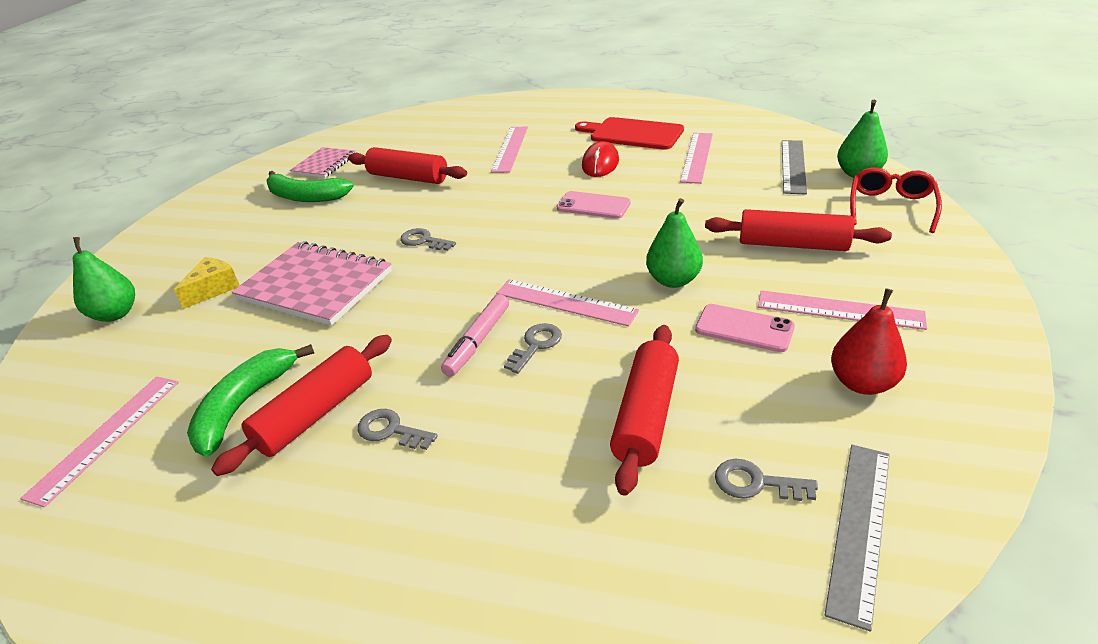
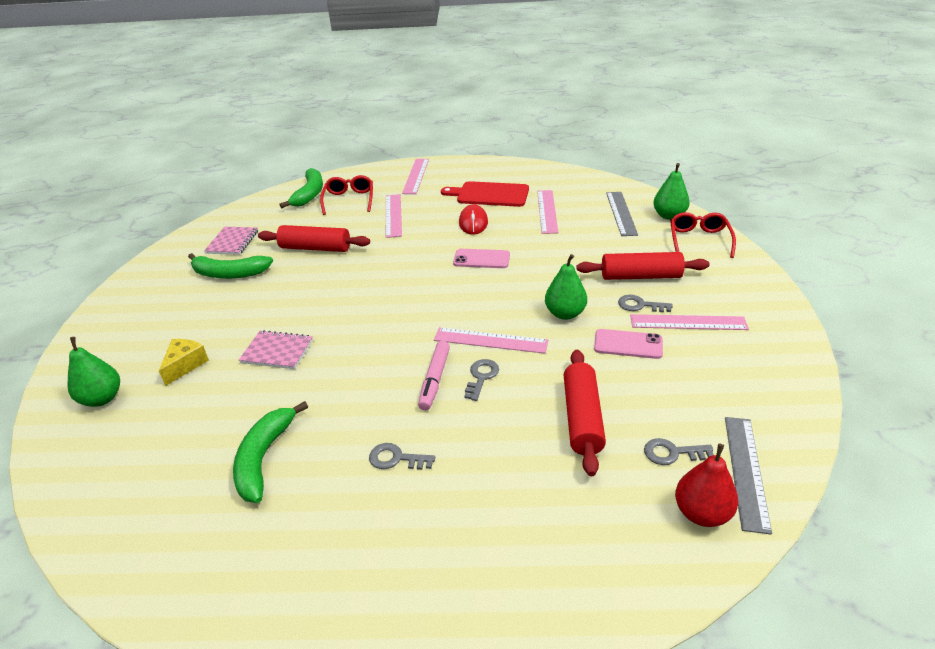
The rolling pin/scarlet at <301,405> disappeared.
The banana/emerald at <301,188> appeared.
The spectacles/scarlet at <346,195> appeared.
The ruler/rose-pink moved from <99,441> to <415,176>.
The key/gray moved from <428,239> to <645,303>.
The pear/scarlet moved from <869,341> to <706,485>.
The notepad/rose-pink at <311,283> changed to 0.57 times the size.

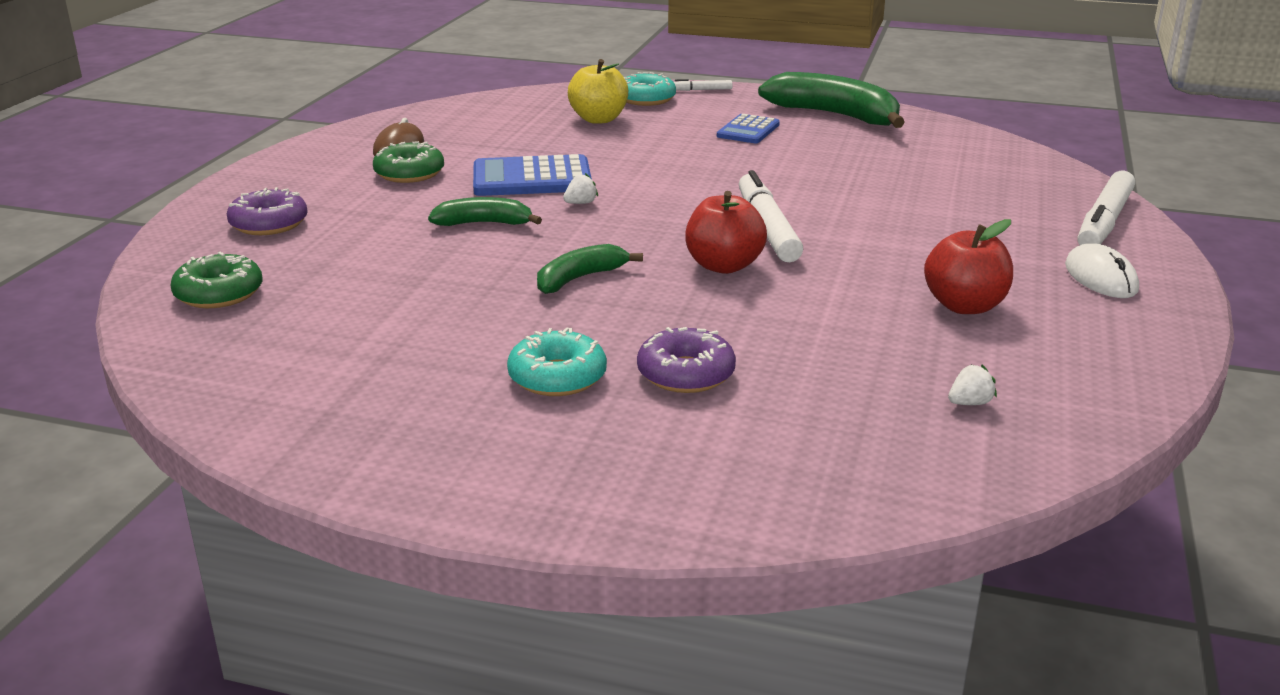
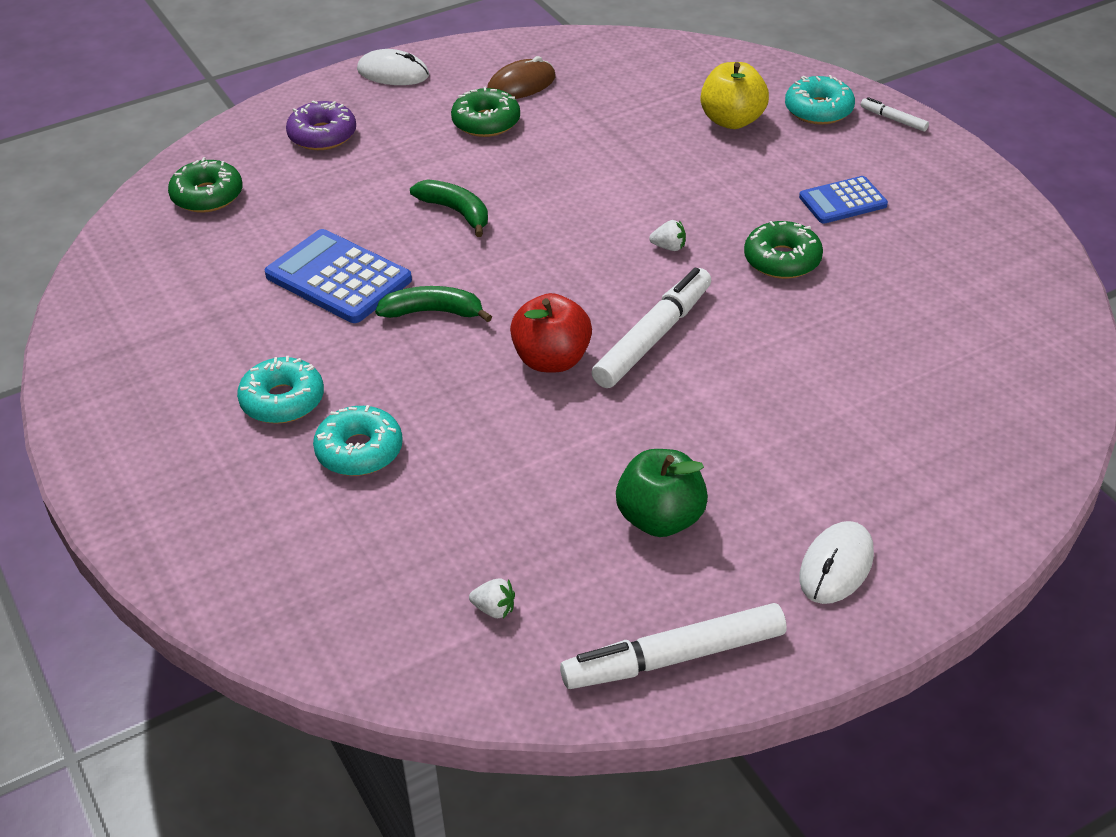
The banana/emerald at <831,100> disappeared.
The PC mouse/snow-white at <393,67> appeared.
The doughnut/emerald at <783,250> appeared.
The calculator/cobalt moved from <532,175> to <338,276>.
The toy strawberry/snow-white moved from <580,188> to <667,235>.
The felt pen/snow-white moved from <1106,208> to <673,646>.
The doughnut/royal purple at <686,360> became the doughnut/turquoise at <358,440>.
The apple/scarlet at <968,266> became the apple/emerald at <662,493>.

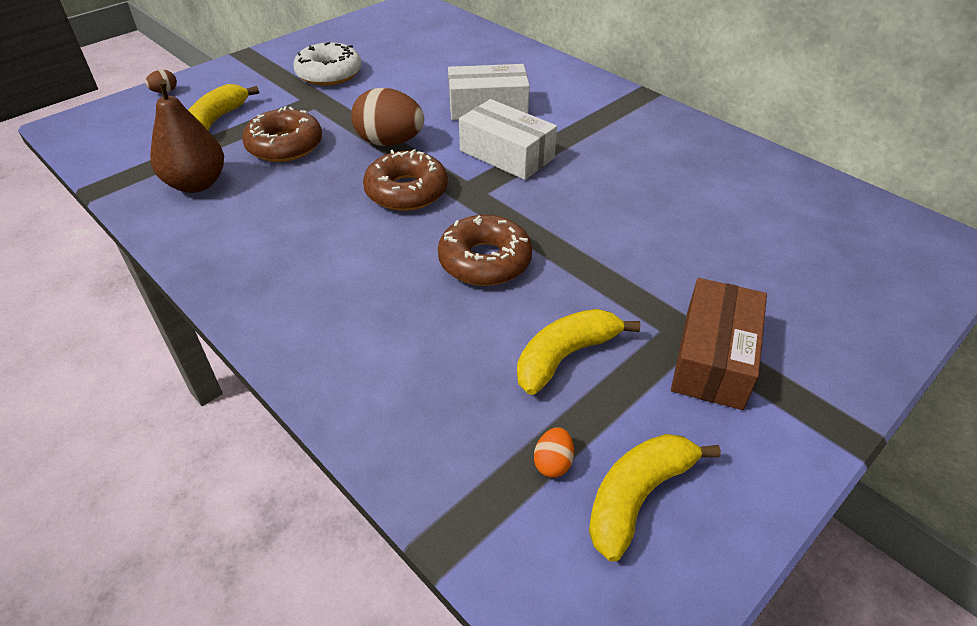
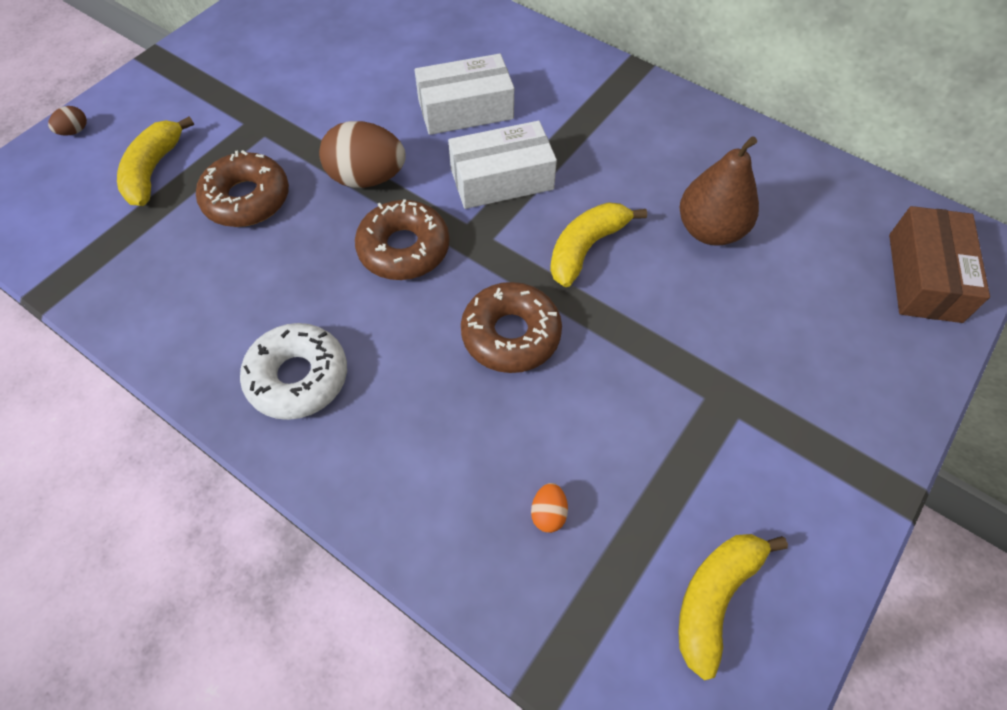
The pear/brown moved from <187,136> to <719,191>.
The doughnut/snow-white moved from <327,64> to <293,371>.
The banana/yellow moved from <578,352> to <598,244>.
The toy egg/orange-coloured moved from <554,452> to <549,508>.
The package/brown moved from <719,344> to <939,264>.
The package/snow-white at <508,139> turned 45 degrees counterclockwise.

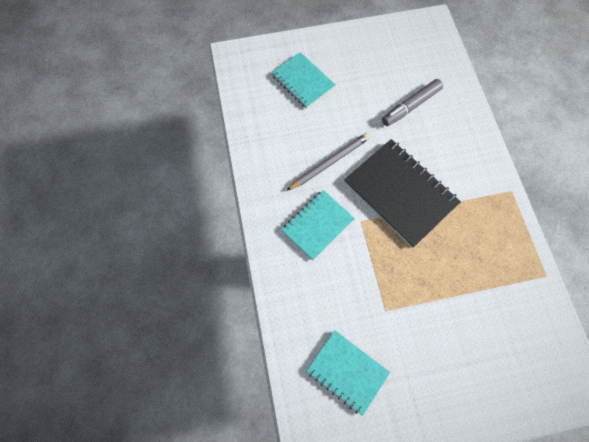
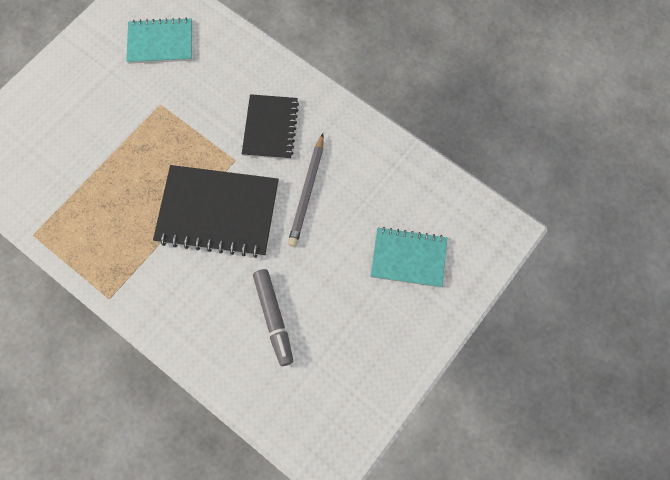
The notepad/turquoise at <318,225> became the notepad/ebony at <270,126>.
The felt pen/gray at <412,102> turned 150 degrees clockwise.

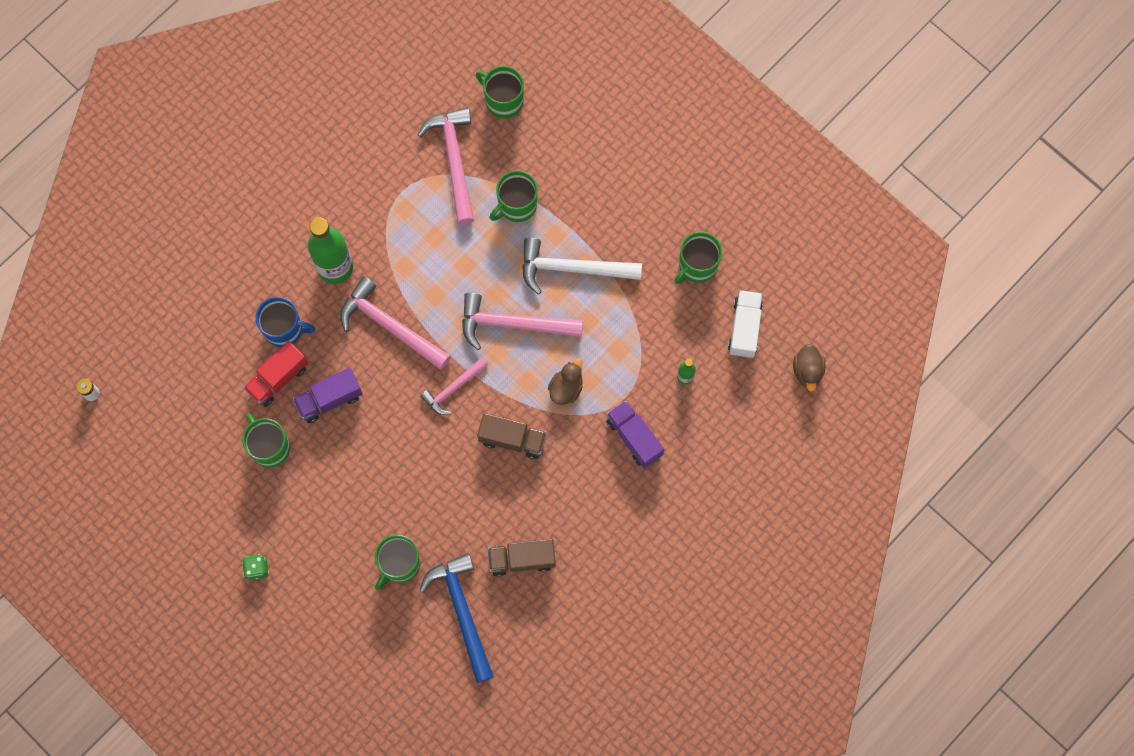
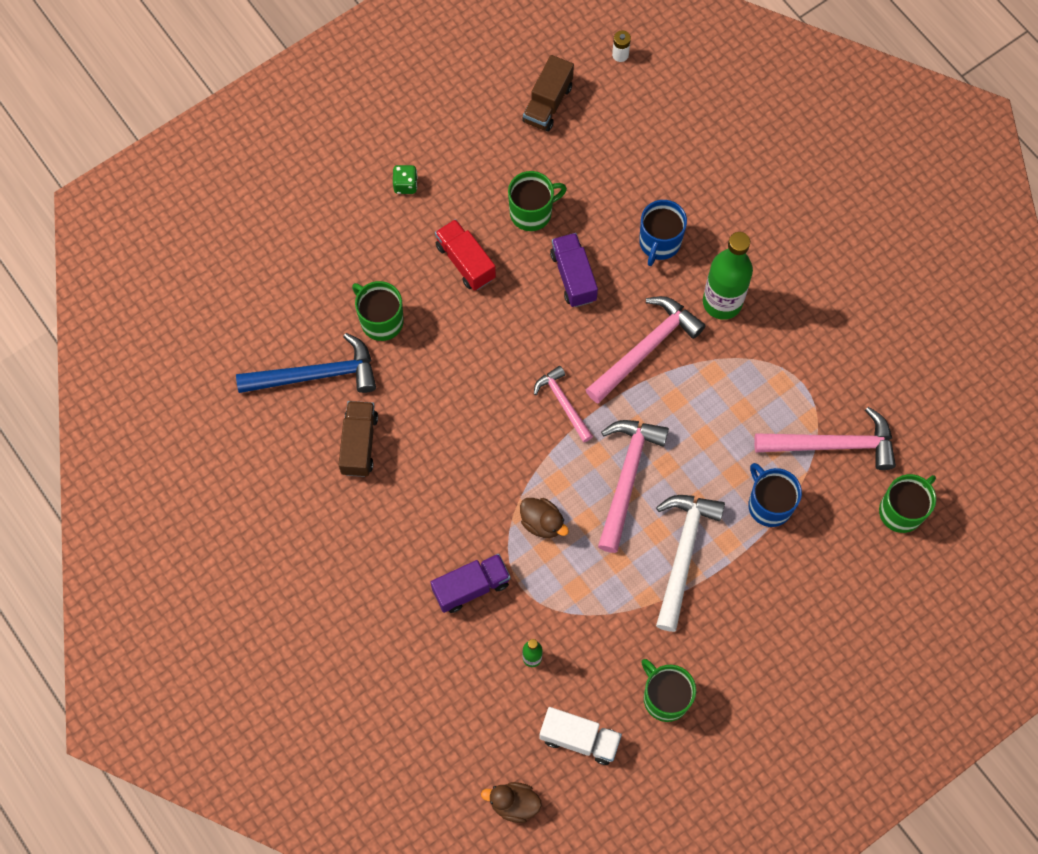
The toy truck/scarlet moved from <275,374> to <465,255>.
The toy truck/brown moved from <512,436> to <548,93>.
The coffee mug/emerald at <514,196> became the coffee mug/cobalt at <775,495>.

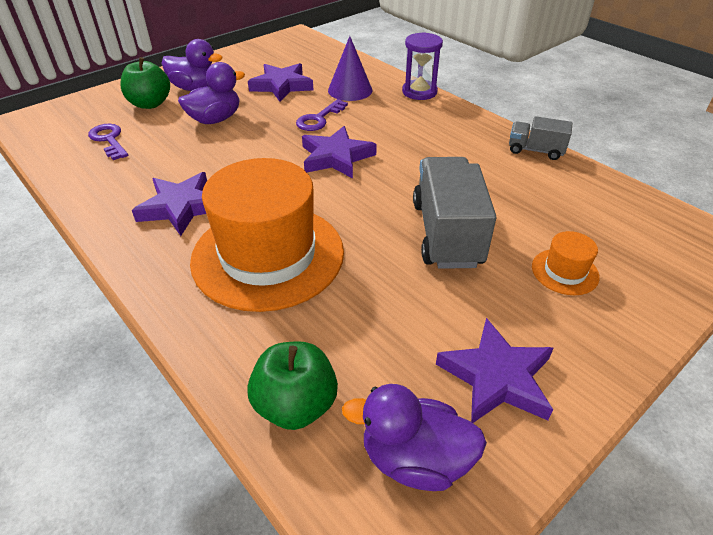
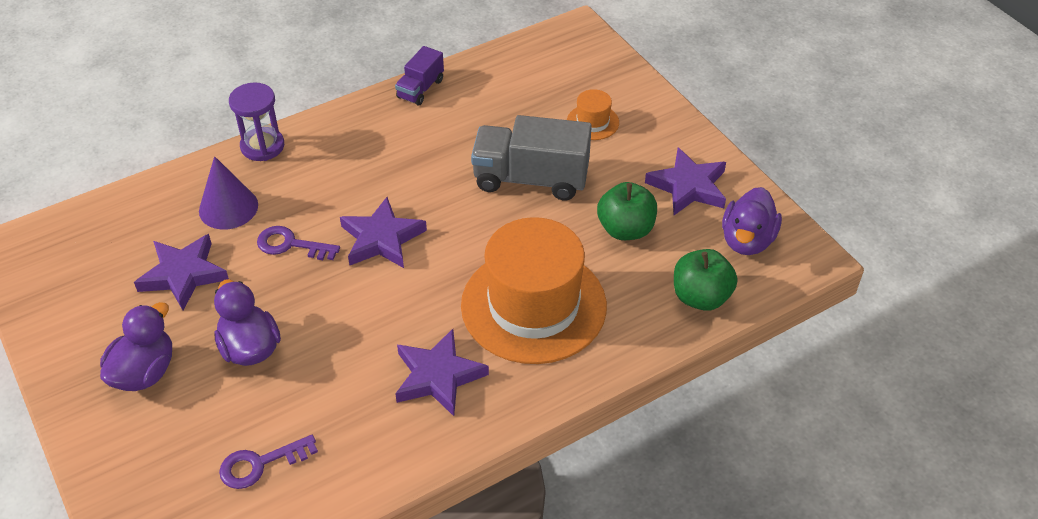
The apple/emerald moved from <145,83> to <627,211>.
The toy truck/gray at <541,138> became the toy truck/royal purple at <419,75>.
The key/royal purple at <322,115> turned 150 degrees clockwise.

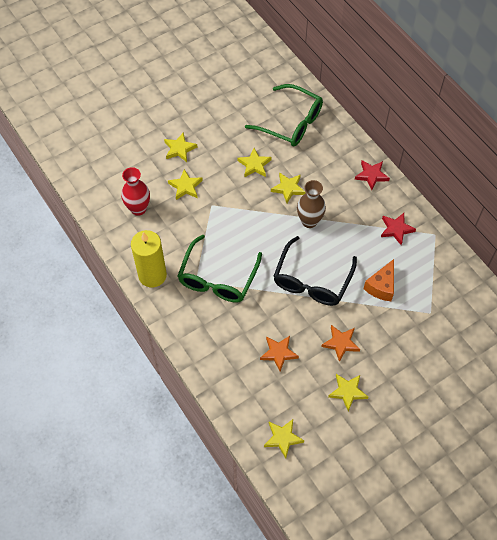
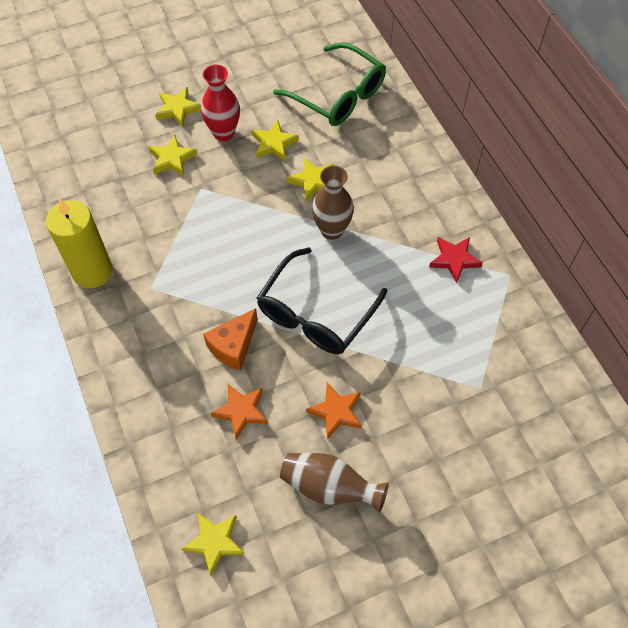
The spectacles/emerald at <220,269> disappeared.
The star/scarlet at <372,175> disappeared.
The flower vase/scarlet moved from <135,191> to <220,103>.
The cheese wedge/orange-coloured moved from <378,280> to <230,339>.
The star/yellow at <348,392> was replaced by the flower vase/brown at <334,483>.

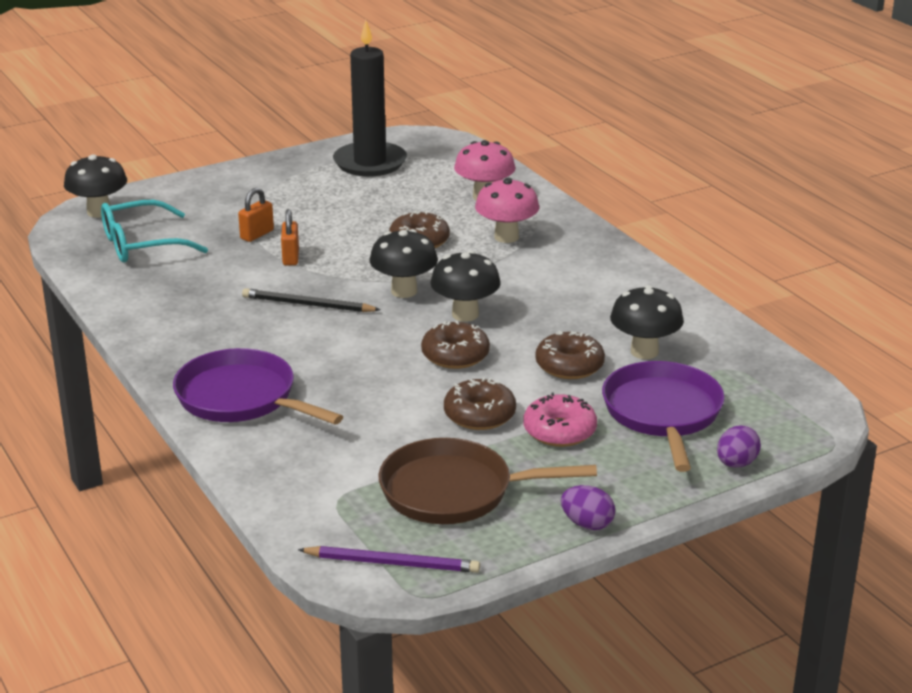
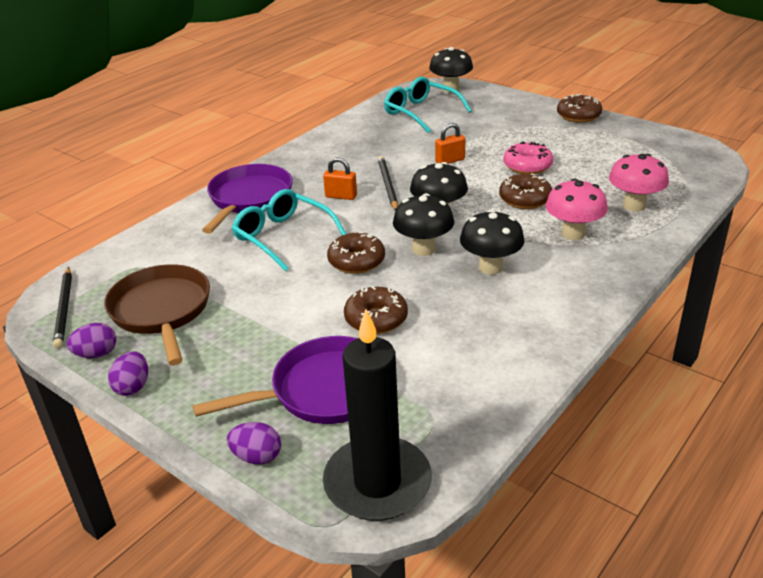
The toy egg/royal purple at <91,340> appeared.
The spectacles/turquoise at <289,230> appeared.
The lock/orange-coloured moved from <256,215> to <340,178>.
The wax candle/ebony moved from <370,98> to <377,415>.
The doughnut/brown moved from <480,403> to <579,108>.
The doughnut/rose-pink moved from <560,419> to <528,157>.
The toadstool/ebony moved from <647,322> to <492,242>.
The lead pencil/royal purple at <389,559> became the lead pencil/ebony at <62,308>.

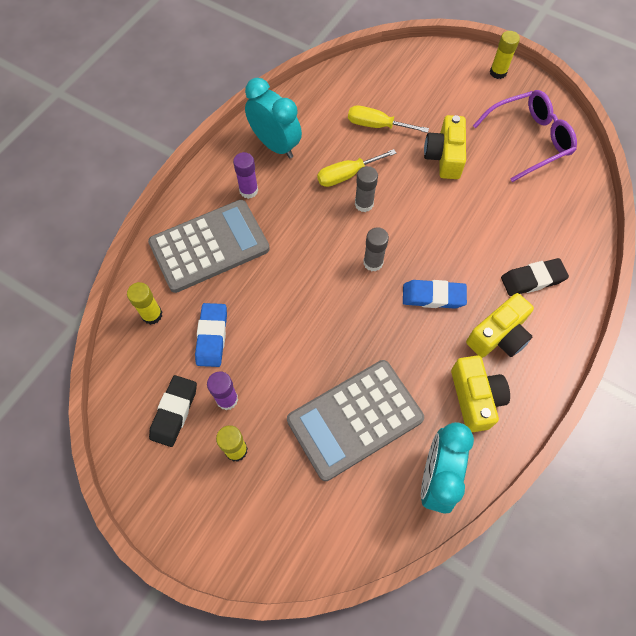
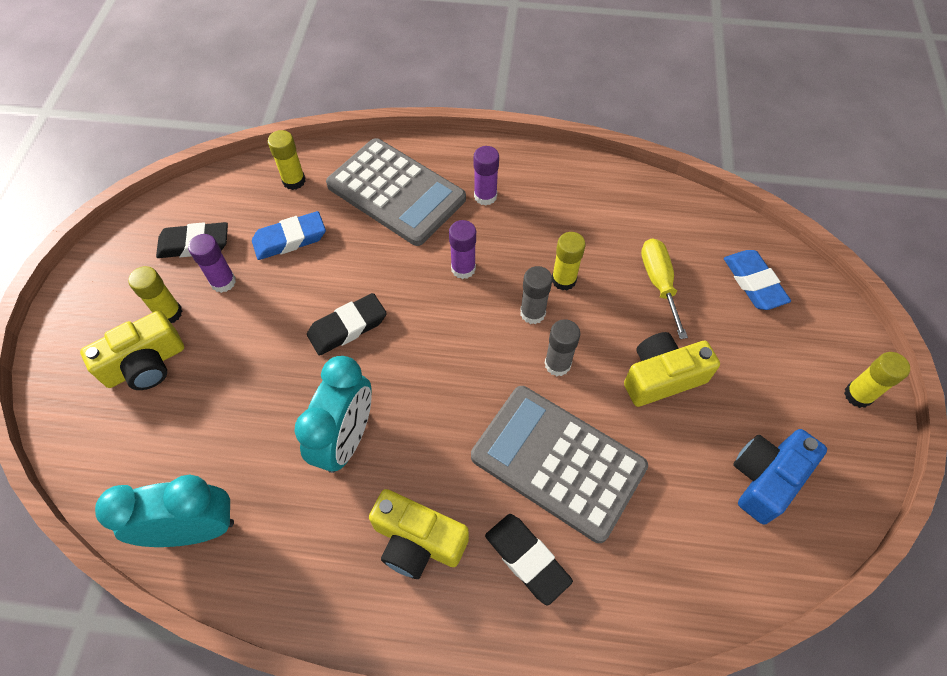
The gum eraser/ebony at <347,324> appeared.
The stick of glue/royal purple at <462,249> appeared.
The bedside clock/turquoise moved from <273,118> to <333,414>.
The calculator/gray moved from <355,420> to <559,464>.
The stick of glue/gray moved from <376,249> to <563,347>.
The gum eraser/cobalt moved from <435,294> to <757,280>.
The compact camera/yellow moved from <480,393> to <132,350>.
The hand screwdriver/yellow at <356,168> was replaced by the stick of glue/yellow at <568,261>.
The spectacles/royal purple at <525,136> was replaced by the compact camera/cobalt at <780,476>.

